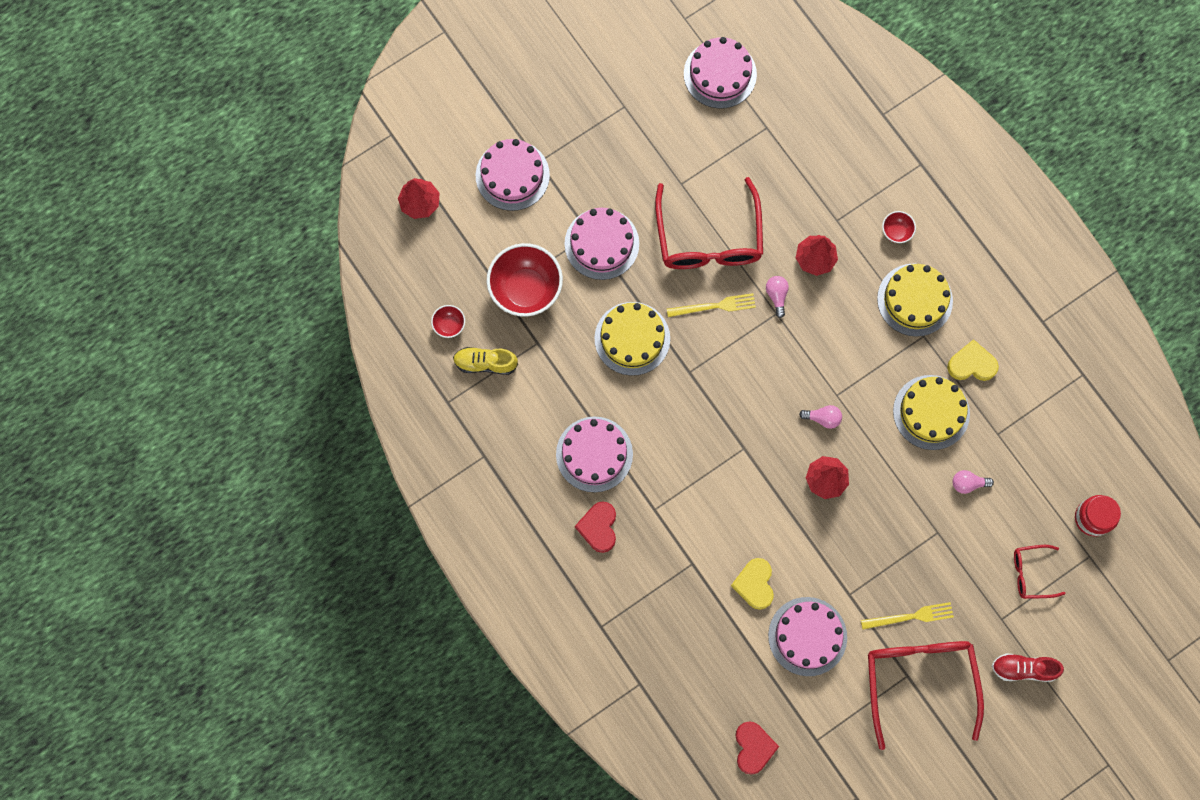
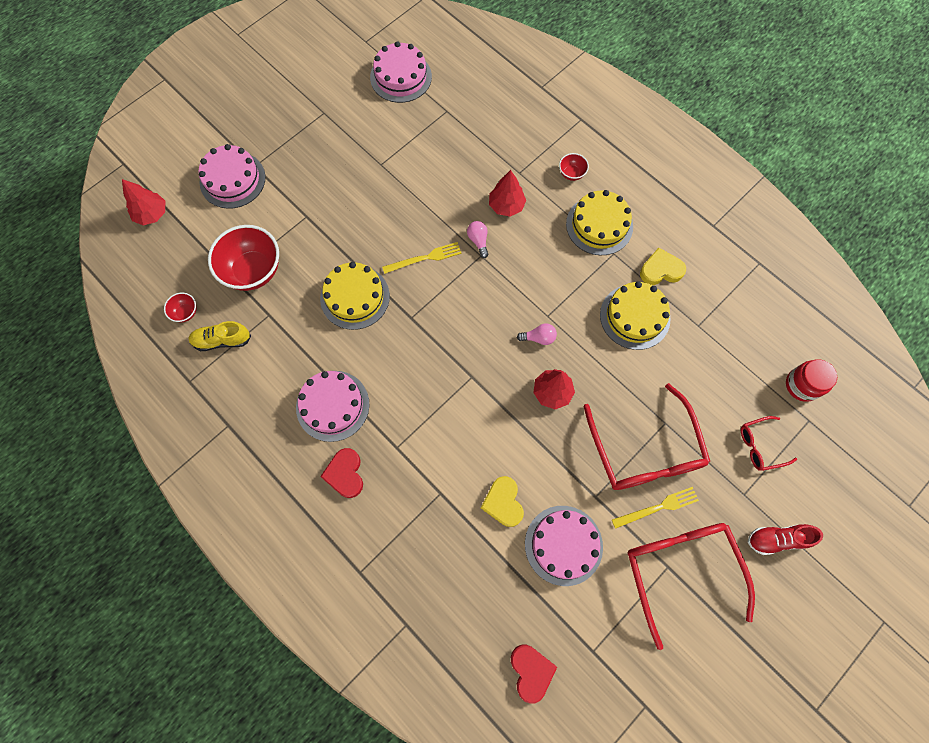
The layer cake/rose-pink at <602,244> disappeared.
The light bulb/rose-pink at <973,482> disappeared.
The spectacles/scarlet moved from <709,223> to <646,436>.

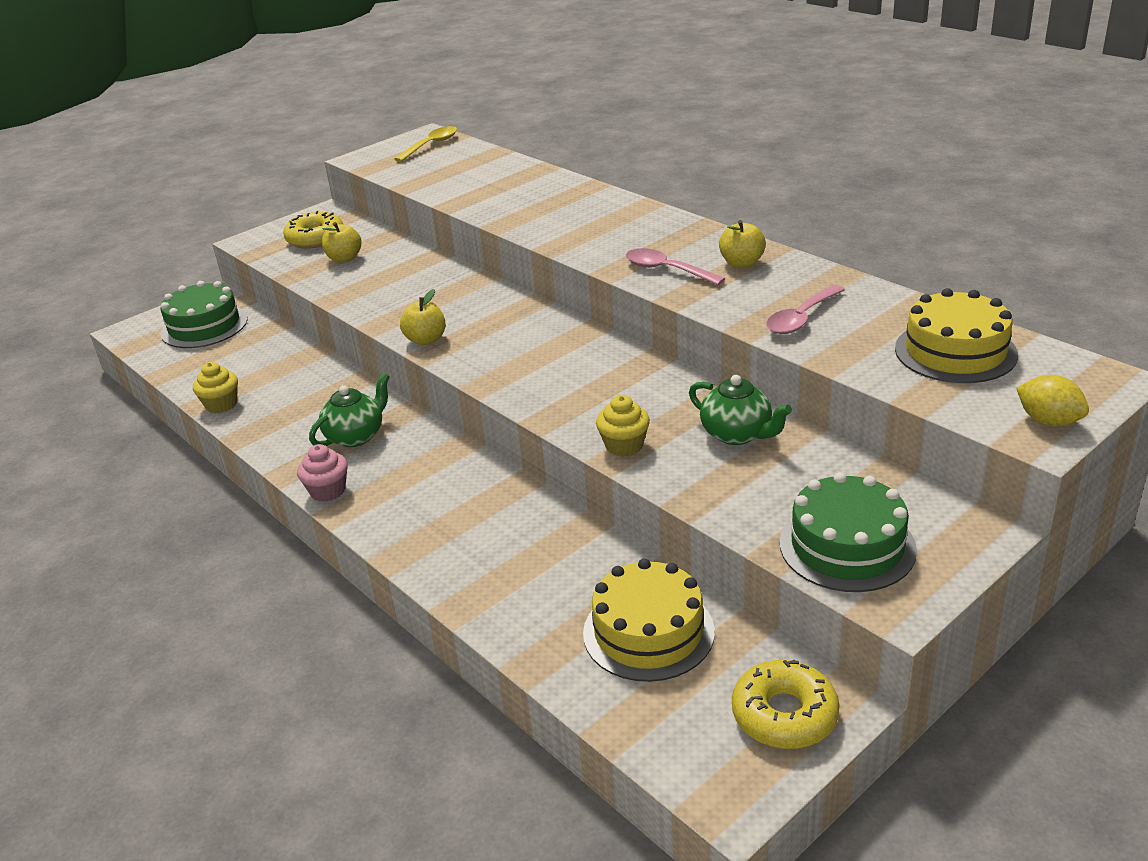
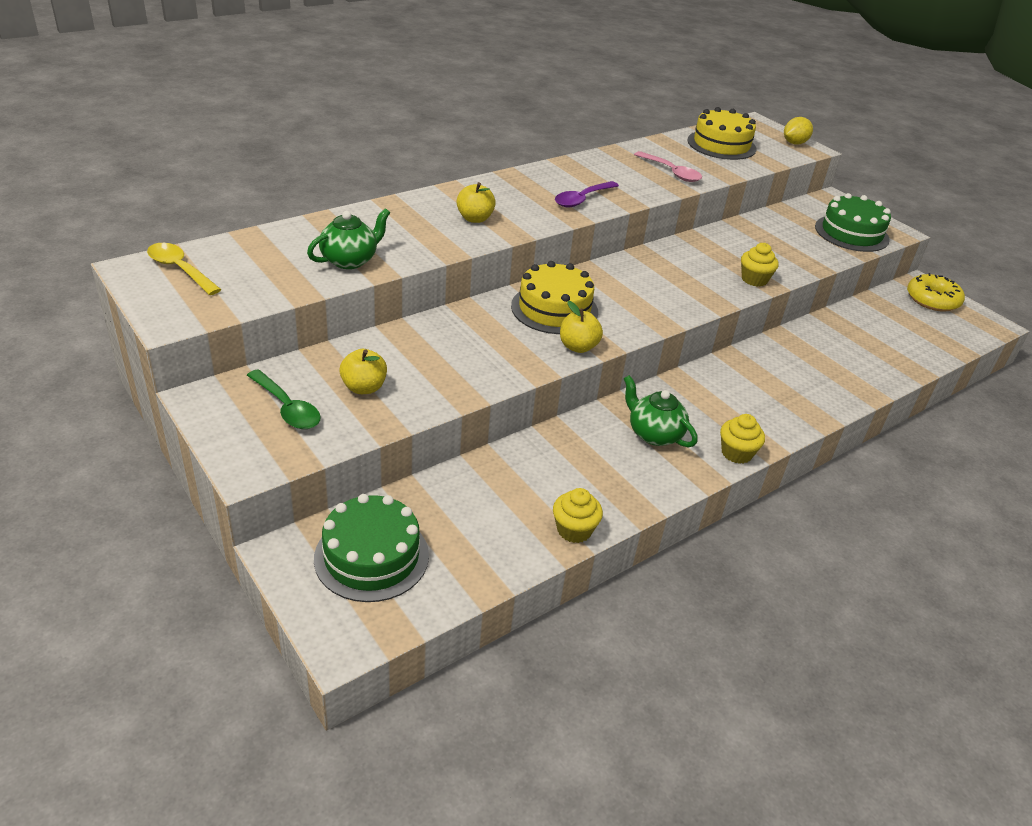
The layer cake/yellow moved from <649,620> to <554,297>.
The teapot/emerald moved from <740,410> to <348,238>.
The apple/yellow moved from <742,244> to <476,202>.
The doughnut/yellow at <313,229> was replaced by the tablespoon/emerald at <284,399>.
The cupcake/rose-pink at <322,473> became the cupcake/yellow at <742,439>.
The tablespoon/rose-pink at <675,266> became the tablespoon/royal purple at <587,194>.

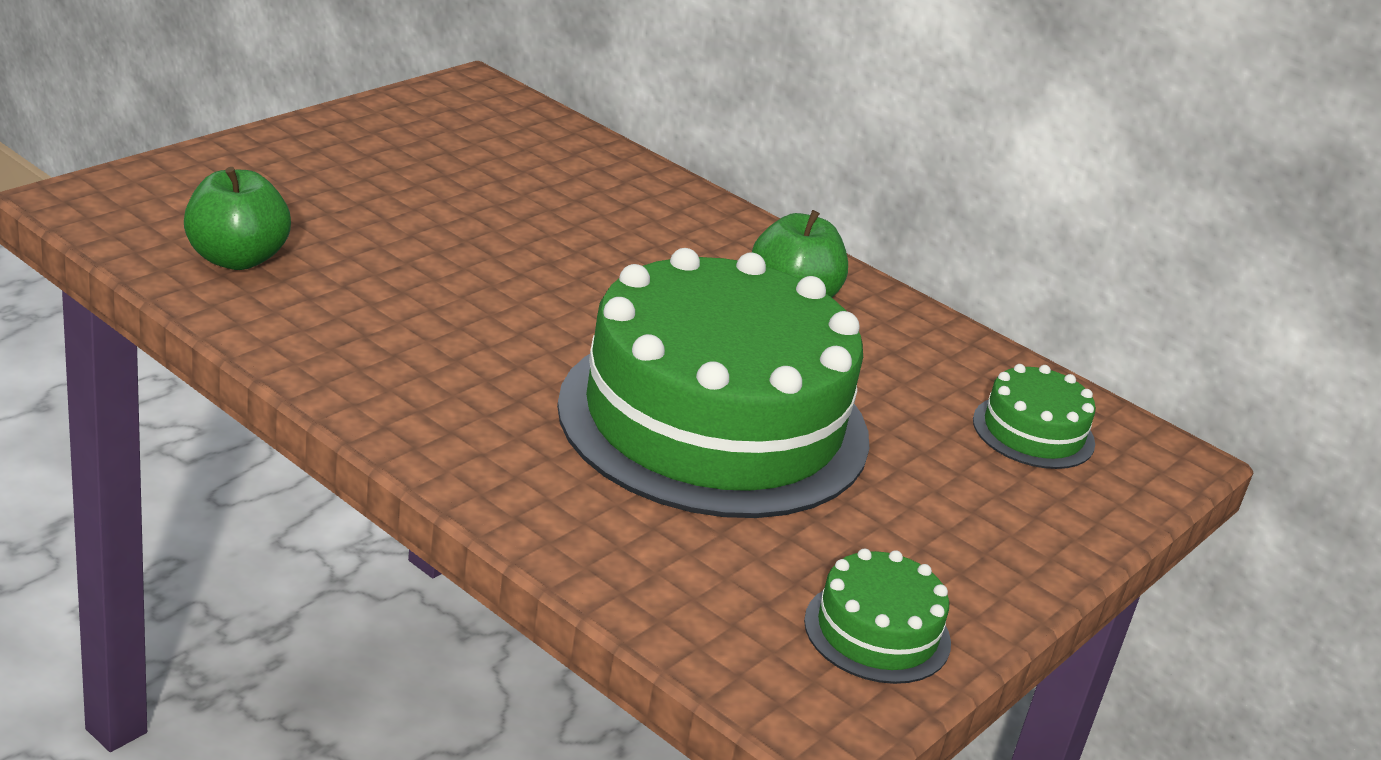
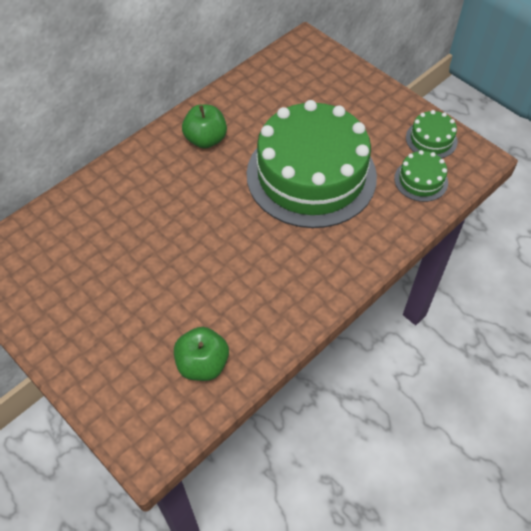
The layer cake/emerald moved from <1034,416> to <421,176>.

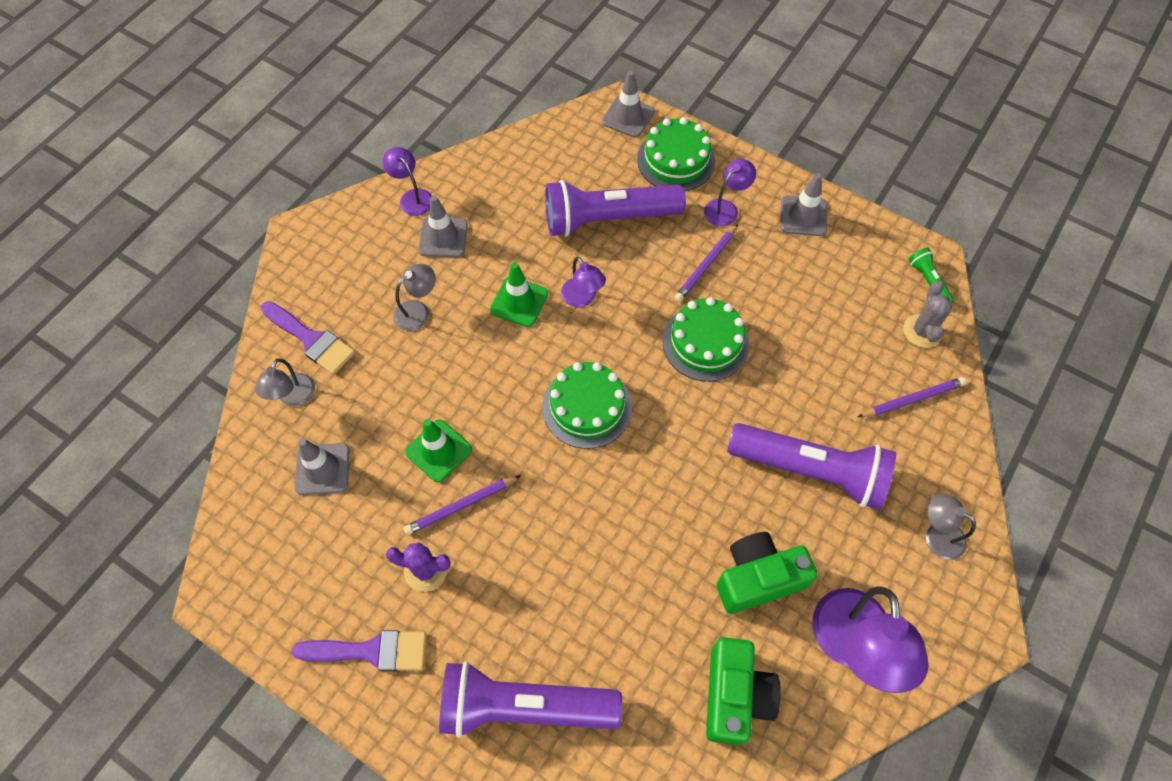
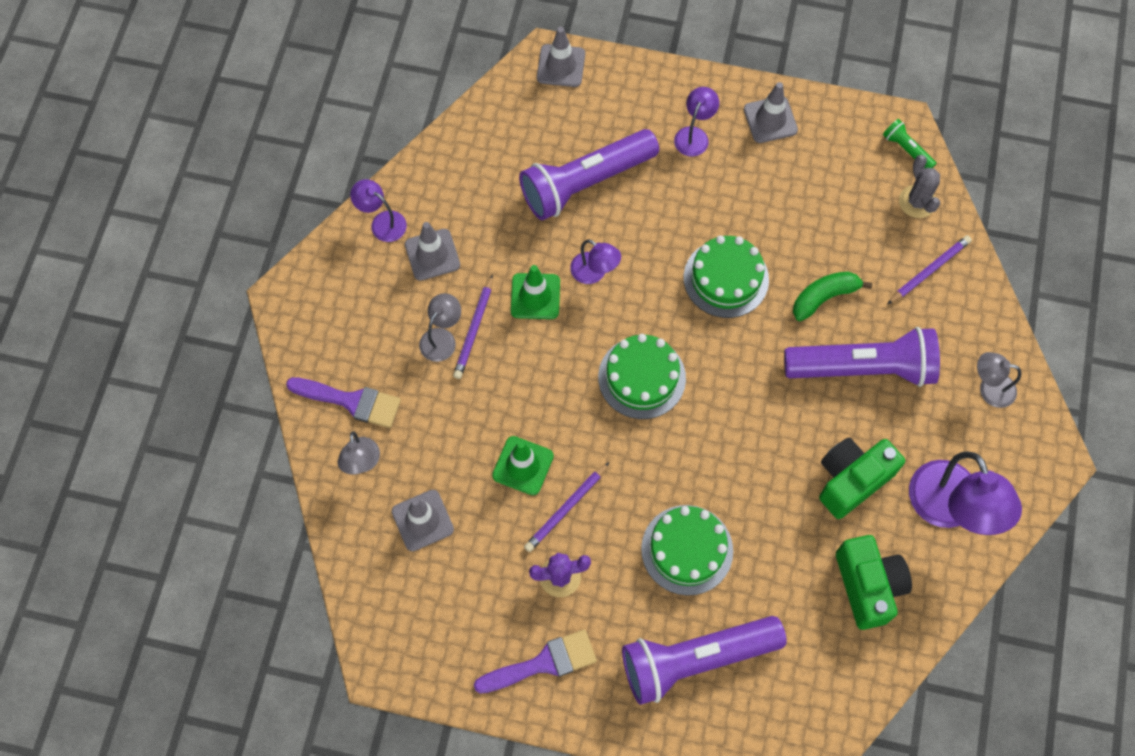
The banana/emerald at <832,296> appeared.
The layer cake/emerald moved from <676,154> to <687,550>.
The lead pencil/royal purple moved from <706,263> to <473,326>.

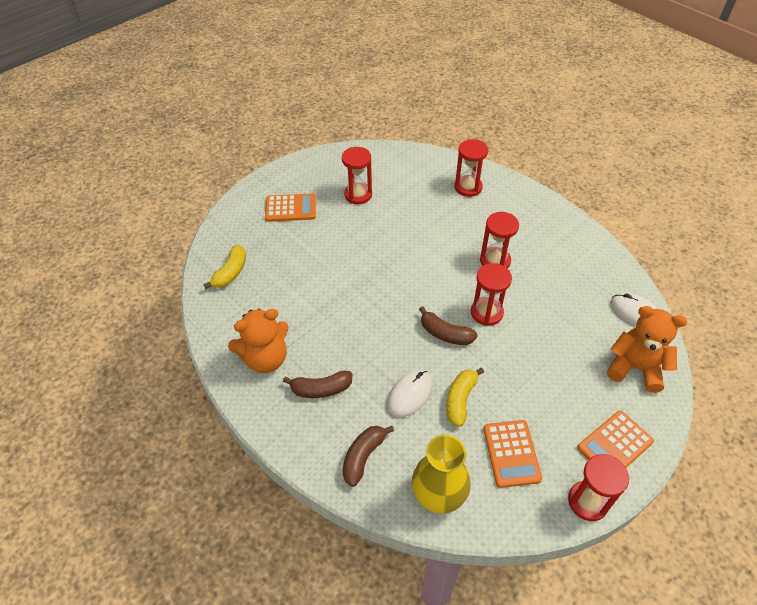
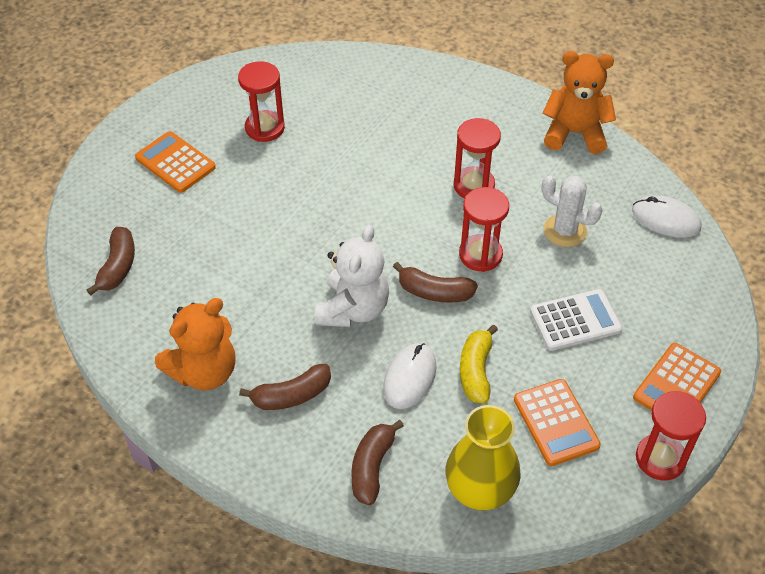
The sandglass/scarlet at <471,168> disappeared.
The teddy bear/snow-white at <352,276> appeared.
The calculator/snow-white at <576,320> appeared.
The cactus/snow-white at <572,211> appeared.
The teddy bear/orange-coloured moved from <647,349> to <579,102>.
The banana/yellow at <224,267> became the banana/brown at <111,261>.
The calculator/orange-coloured at <290,207> turned 120 degrees counterclockwise.

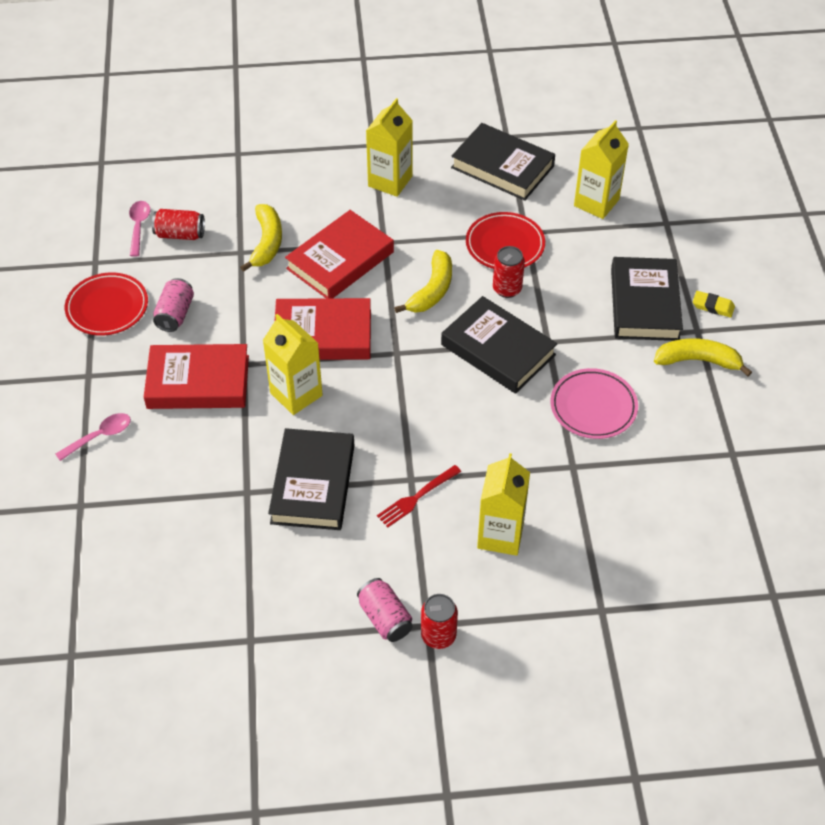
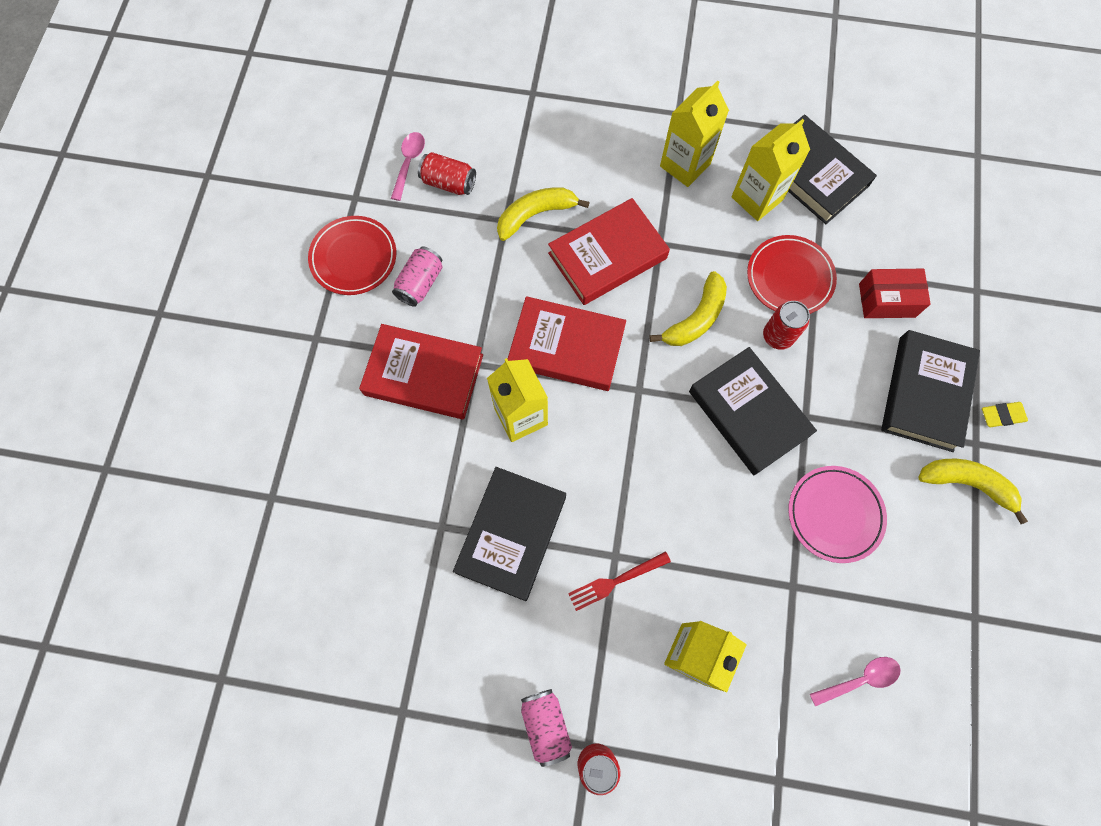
The package/scarlet at <895,293> appeared.
The tablespoon/rose-pink moved from <93,437> to <855,681>.
The carton/yellow moved from <601,169> to <771,170>.
The banana/yellow at <261,238> turned 135 degrees counterclockwise.
The gum eraser/yellow at <714,304> turned 45 degrees counterclockwise.

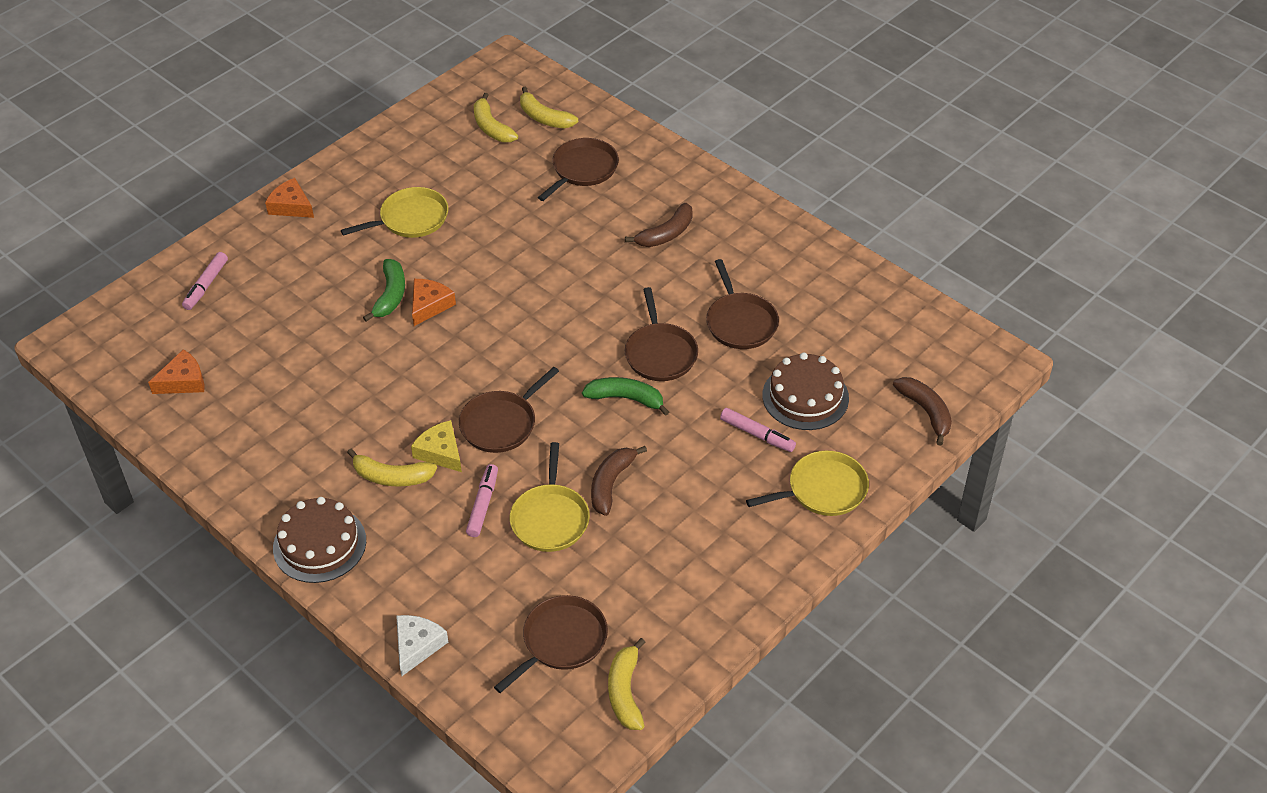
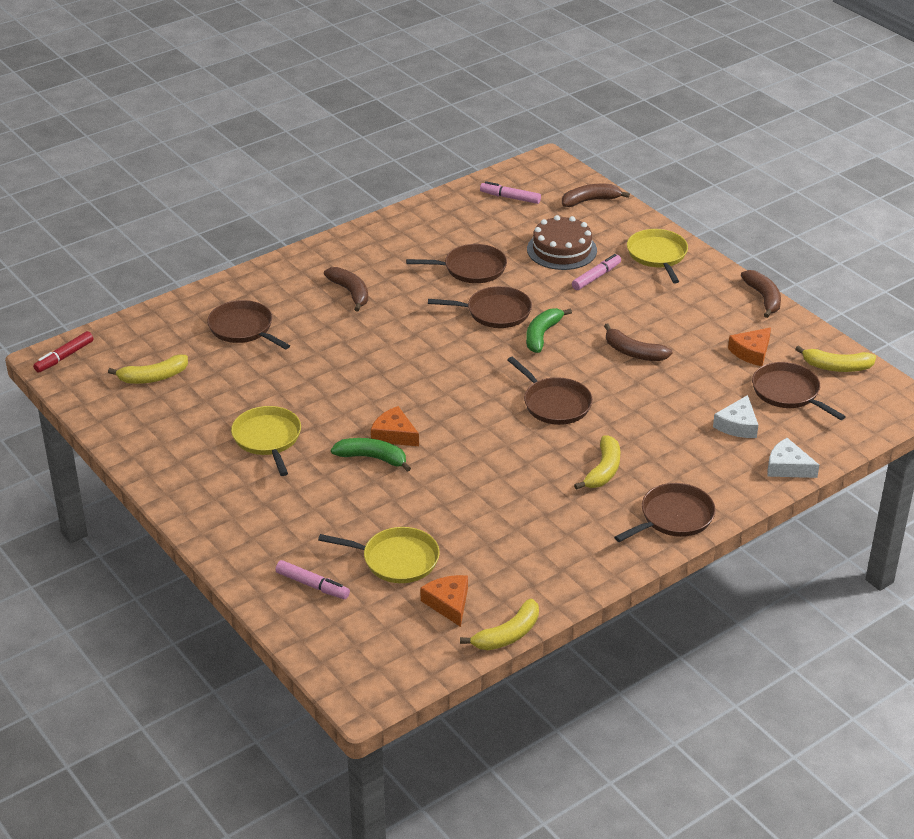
The cheese wedge/yellow at <436,446> disappeared.
The felt pen/scarlet at <63,352> appeared.
The cheese wedge/snow-white at <735,416> appeared.
The banana/brown at <761,294> appeared.
The cheese wedge/orange-coloured moved from <289,198> to <749,346>.
The felt pen/rose-pink moved from <482,500> to <510,192>.
The frying pan/yellow moved from <550,497> to <379,555>.
The banana/yellow moved from <549,107> to <499,624>.
The layer cake/brown at <319,540> was replaced by the frying pan/brown at <665,512>.

